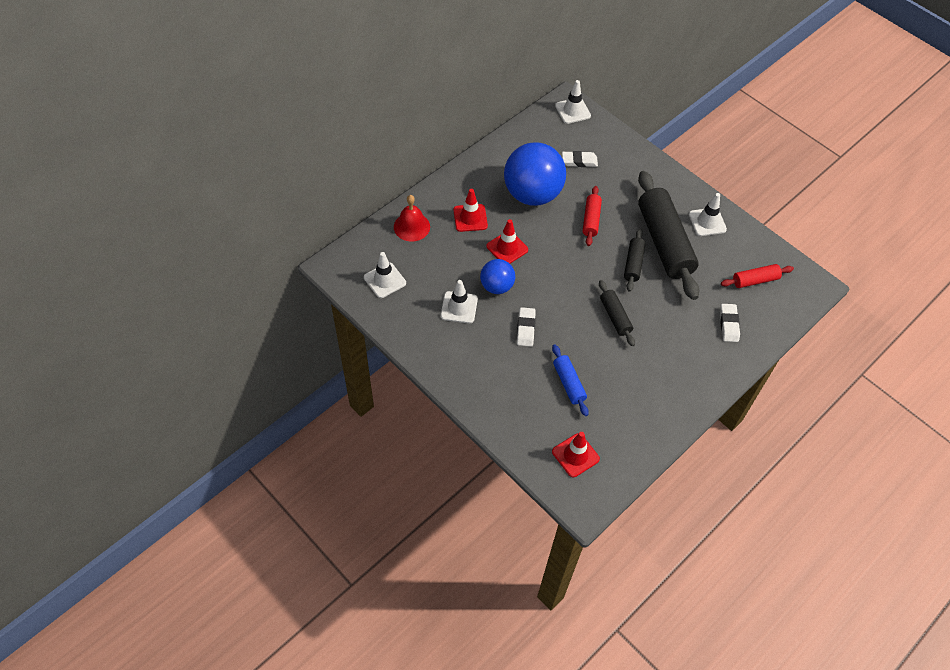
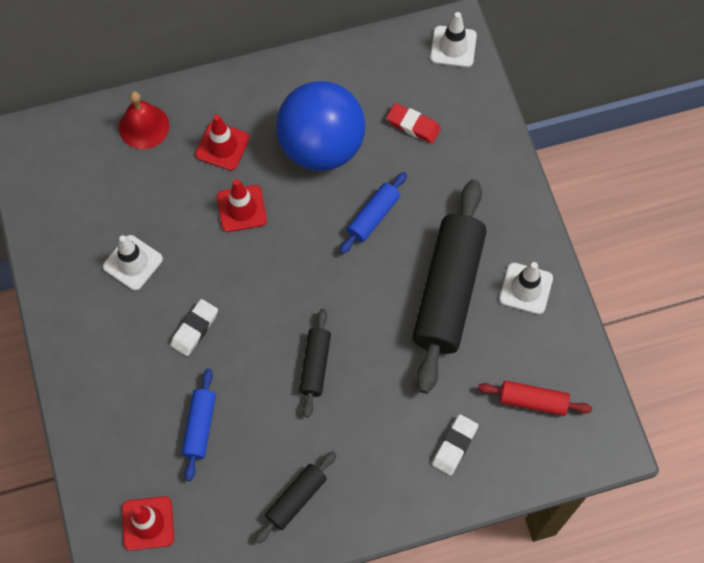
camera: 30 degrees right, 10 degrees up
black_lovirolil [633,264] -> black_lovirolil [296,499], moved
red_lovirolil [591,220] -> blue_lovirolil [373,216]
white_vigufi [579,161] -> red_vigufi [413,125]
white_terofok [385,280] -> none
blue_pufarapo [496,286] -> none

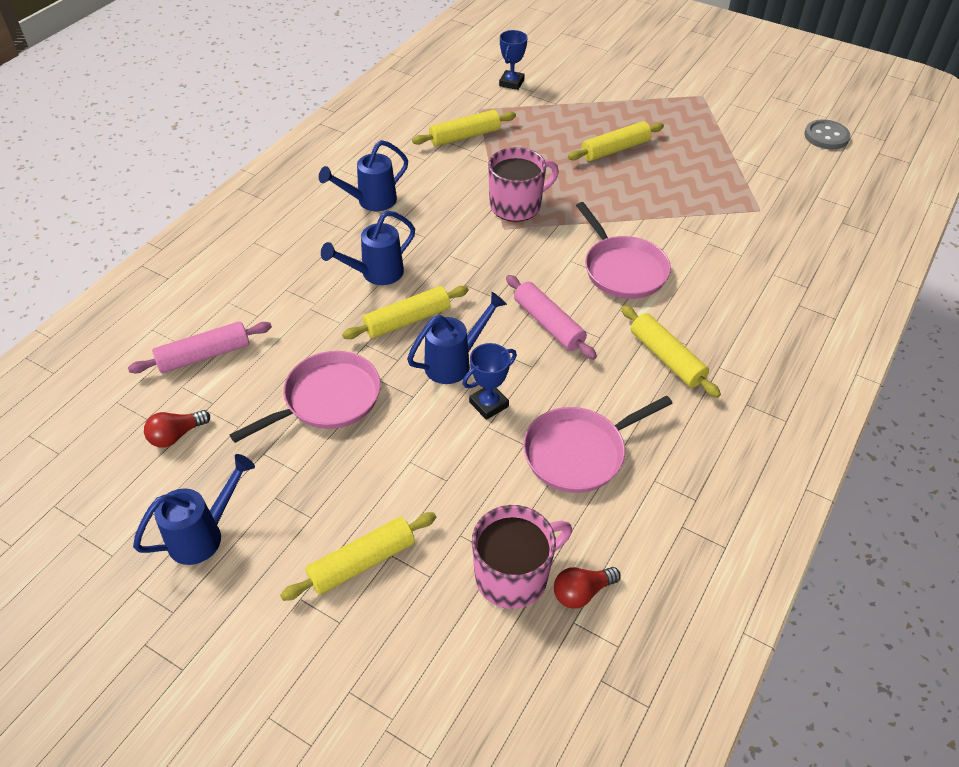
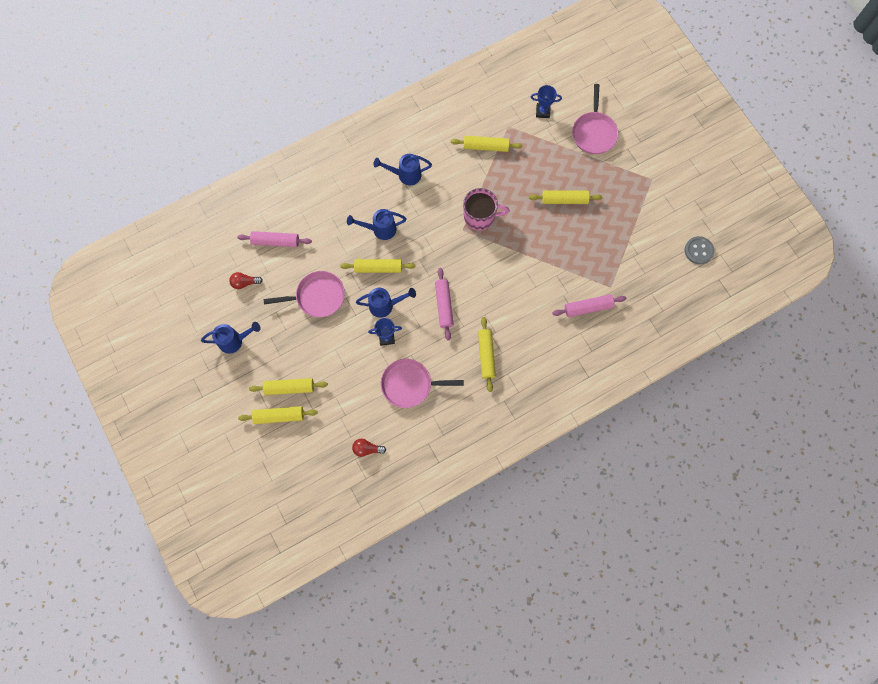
camera: 30 degrees right, 25 degrees up
none -> yellow_lovirolil [279,416]
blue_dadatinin [511,83] -> blue_dadatinin [542,112], 45 degrees clockwise
none -> pink_lovirolil [588,307]
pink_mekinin [622,269] -> pink_mekinin [594,133], moved
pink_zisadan [513,576] -> none

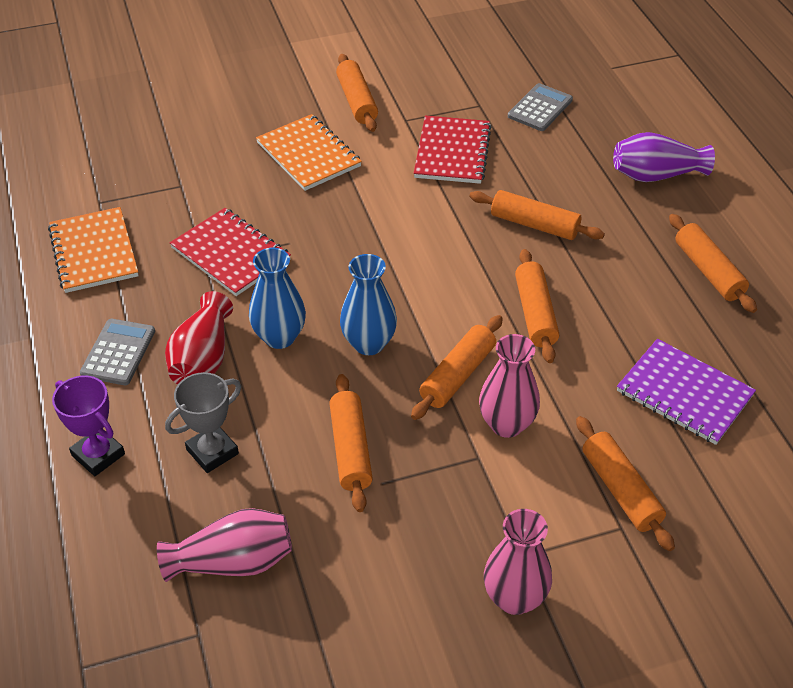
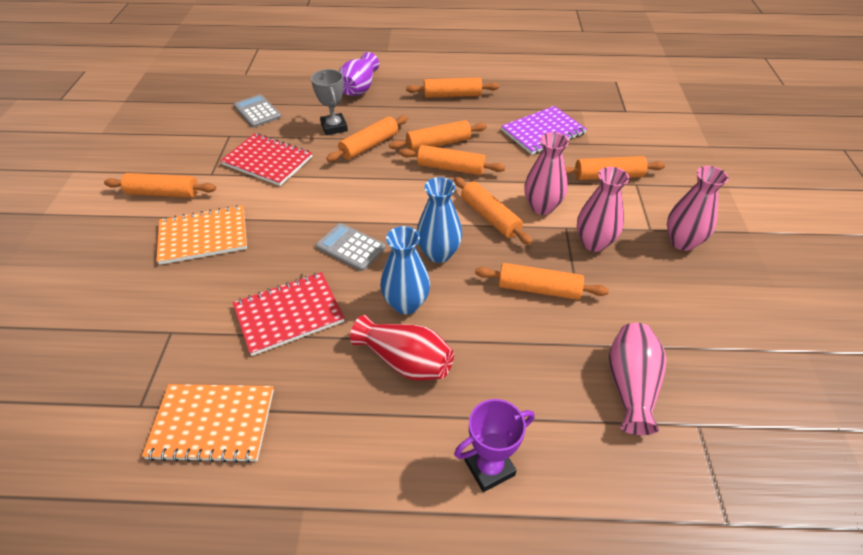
camera: 70 degrees left, 0 degrees up
grey_dadatinin [212,452] -> grey_dadatinin [334,127], moved
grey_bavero [118,352] -> grey_bavero [350,247], moved
none -> orange_lovirolil [438,143]
none -> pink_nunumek [594,243]

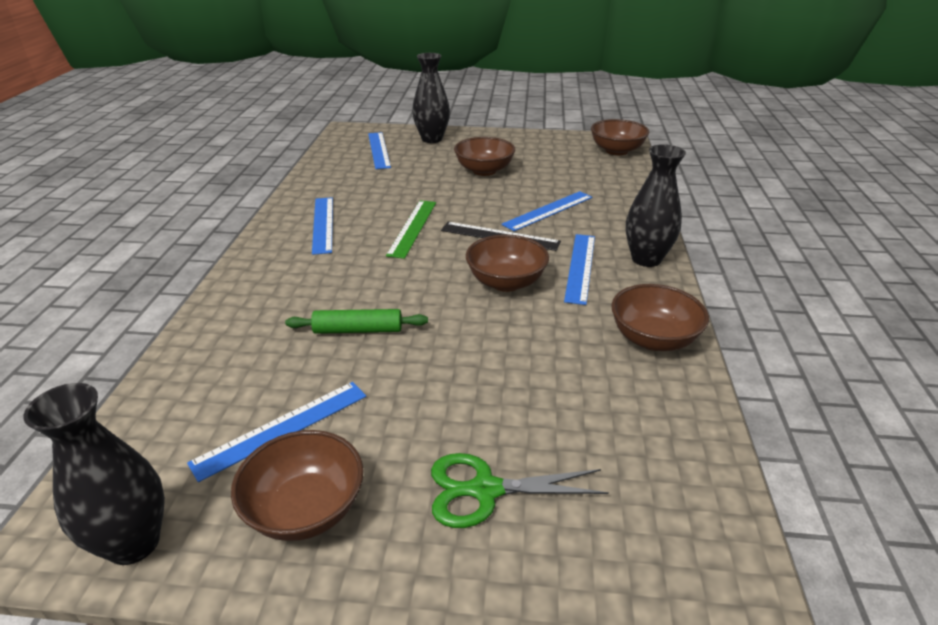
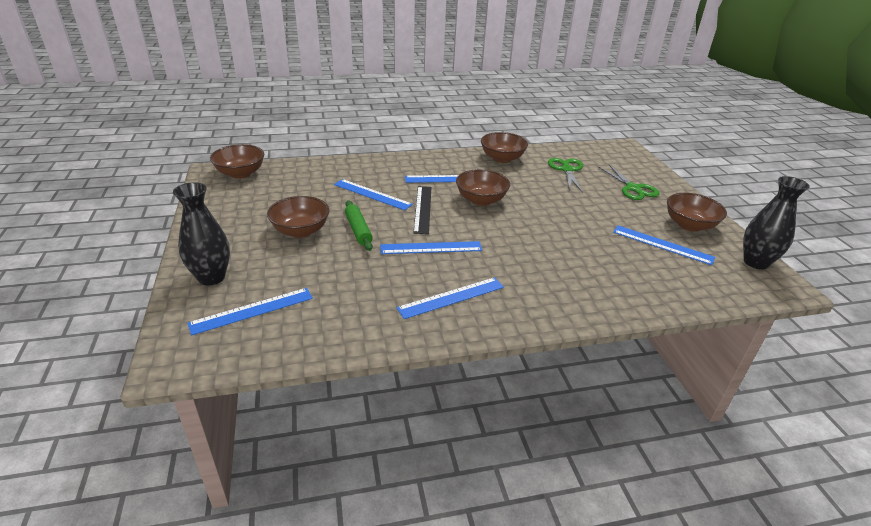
camera: 110 degrees left, 0 degrees up
green_lovirolil [358,330] -> green_lovirolil [358,230], moved
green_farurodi [412,228] -> blue_farurodi [431,248]
none -> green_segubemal [567,170]
black_nunumek [646,259] -> none

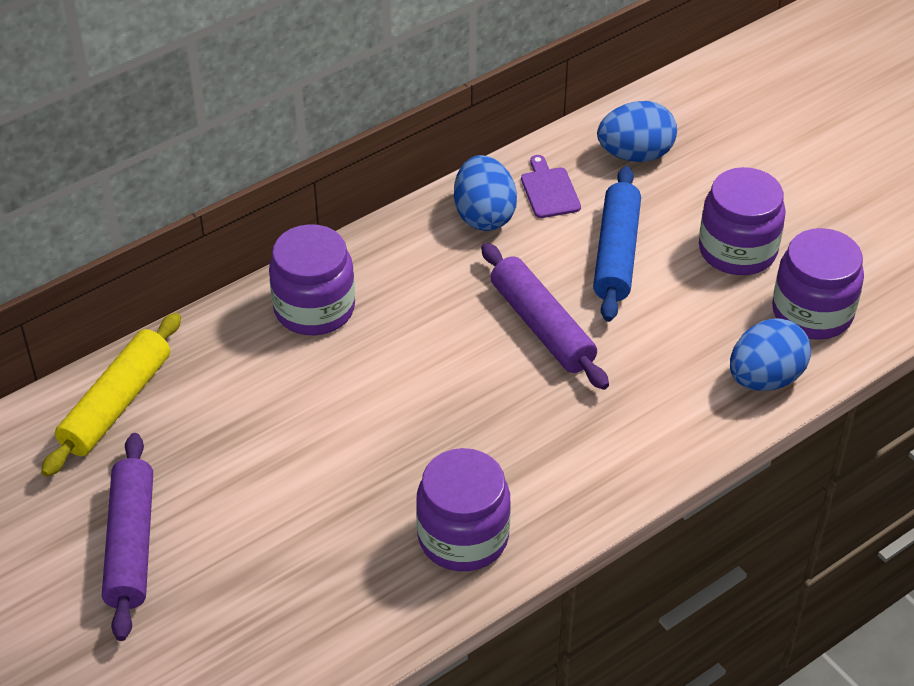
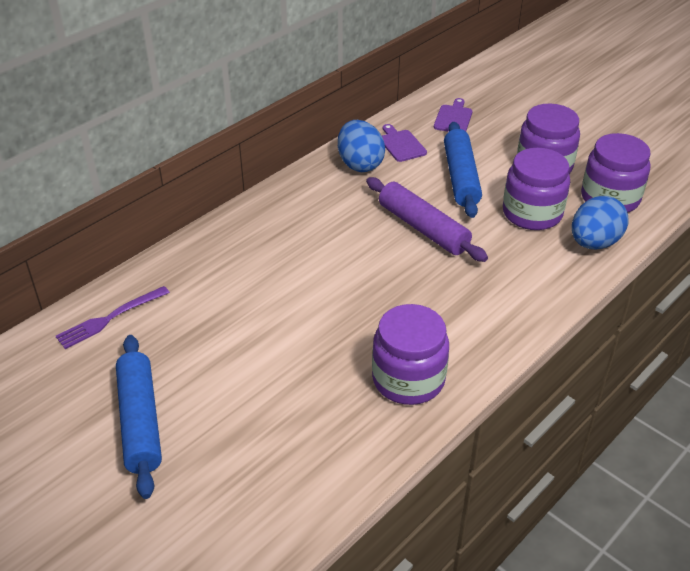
camera: 10 degrees left, 5 degrees down
yellow_lovirolil [116,404] -> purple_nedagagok [110,318]
purple_lovirolil [131,544] -> blue_lovirolil [140,421]
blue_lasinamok [635,155] -> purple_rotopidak [453,118]
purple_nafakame [314,308] -> purple_nafakame [532,213], moved

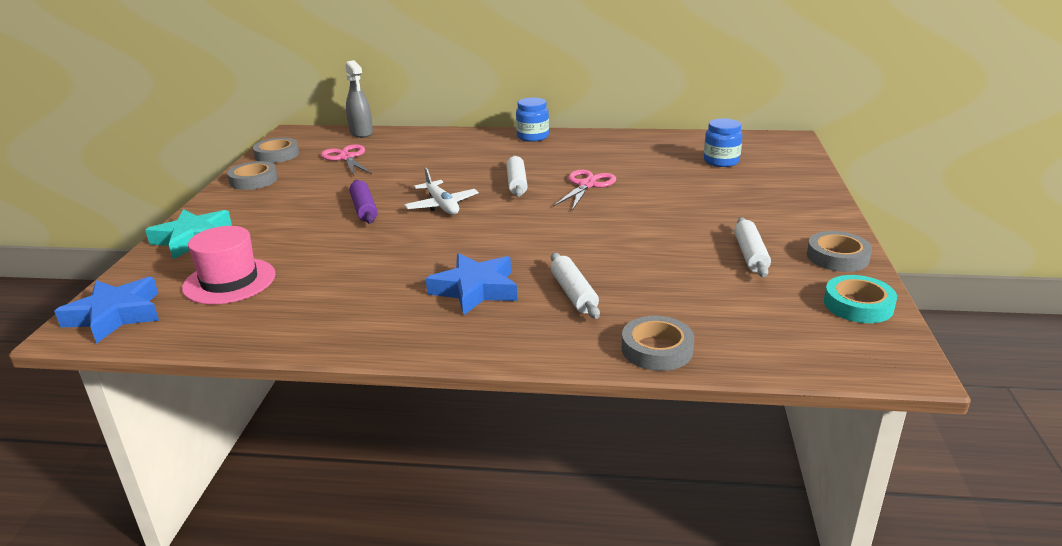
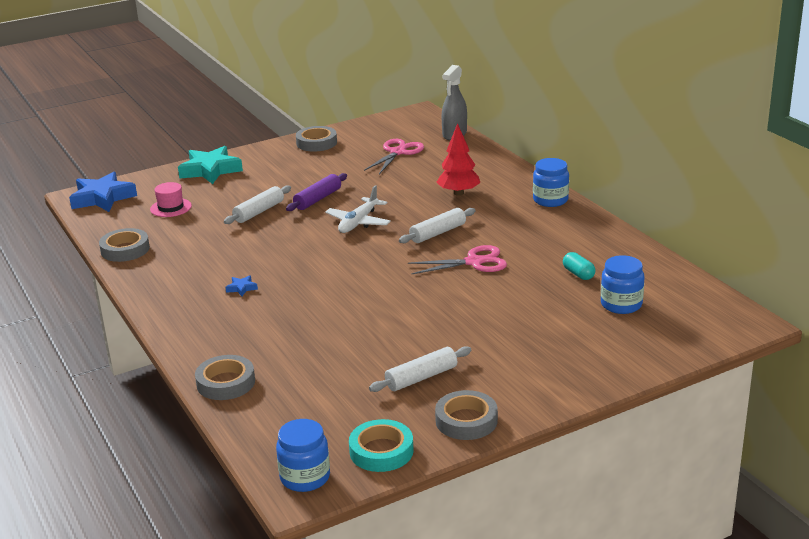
camera: 55 degrees right, 0 degrees up
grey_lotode [277,155] -> grey_lotode [125,249], moved
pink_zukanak [229,281] -> pink_zukanak [171,207], x0.61
white_lovirolil [573,293] -> white_lovirolil [259,212], moved
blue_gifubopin [475,290] -> blue_gifubopin [241,288], x0.42
none -> blue_nafakame [305,477]
none -> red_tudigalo [458,193]
none -> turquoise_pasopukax [578,274]

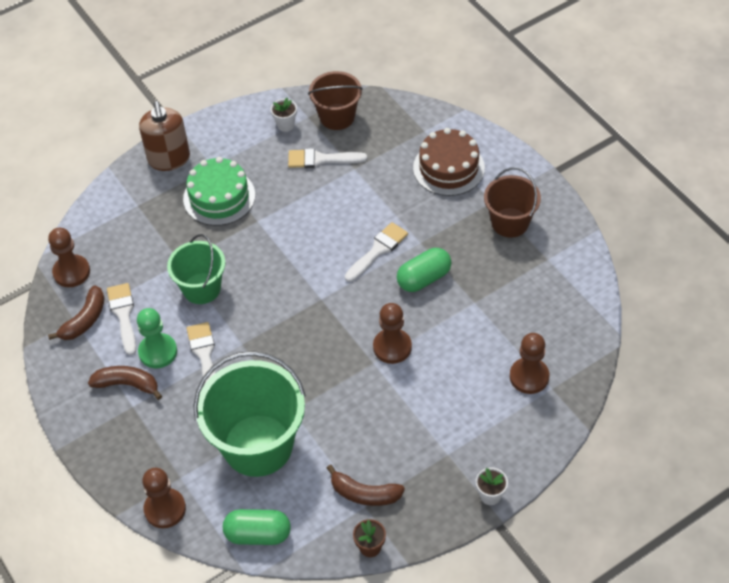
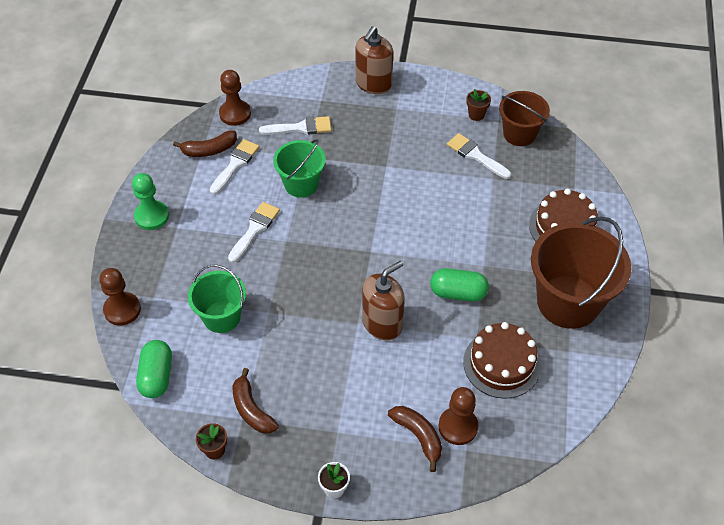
camera: 40 degrees right, 0 degrees up
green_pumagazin [158,352] -> green_pumagazin [152,216], moved
green_pasopukax [258,534] -> green_pasopukax [157,376], 45 degrees clockwise
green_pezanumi [258,445] -> green_pezanumi [221,317], x0.59
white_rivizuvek [378,250] -> white_rivizuvek [300,128], moved
brown_pumagazin [392,347] -> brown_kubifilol [382,323]
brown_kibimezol [127,384] -> brown_kibimezol [418,436], moved
none -> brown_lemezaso [501,364]
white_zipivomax [285,125] -> brown_zipivomax [476,115]
brown_pezanumi [510,222] -> brown_pezanumi [568,302], x1.70
green_lemezaso [219,197] -> none

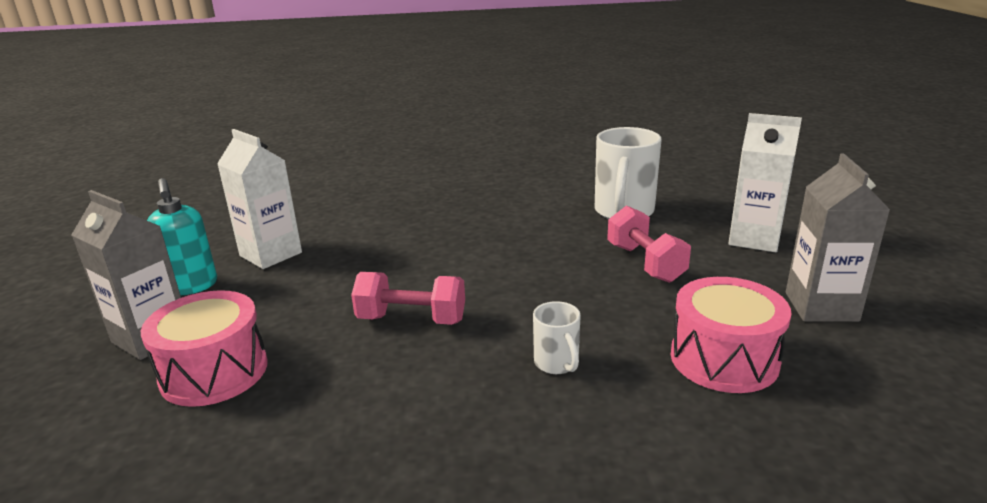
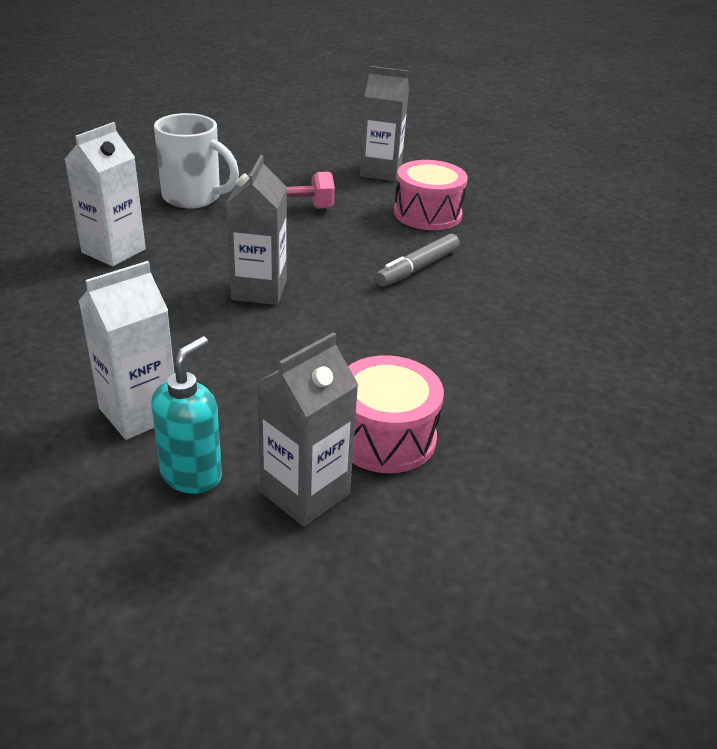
camera: 85 degrees left, 10 degrees up
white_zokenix [754,239] -> white_zokenix [113,251], moved
turquoise_kubifilol [192,286] -> turquoise_kubifilol [192,475], 45 degrees counterclockwise
none -> grey_zokenix [259,290]
white_zisadan [557,363] -> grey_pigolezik [417,268]
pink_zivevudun [411,319] -> none

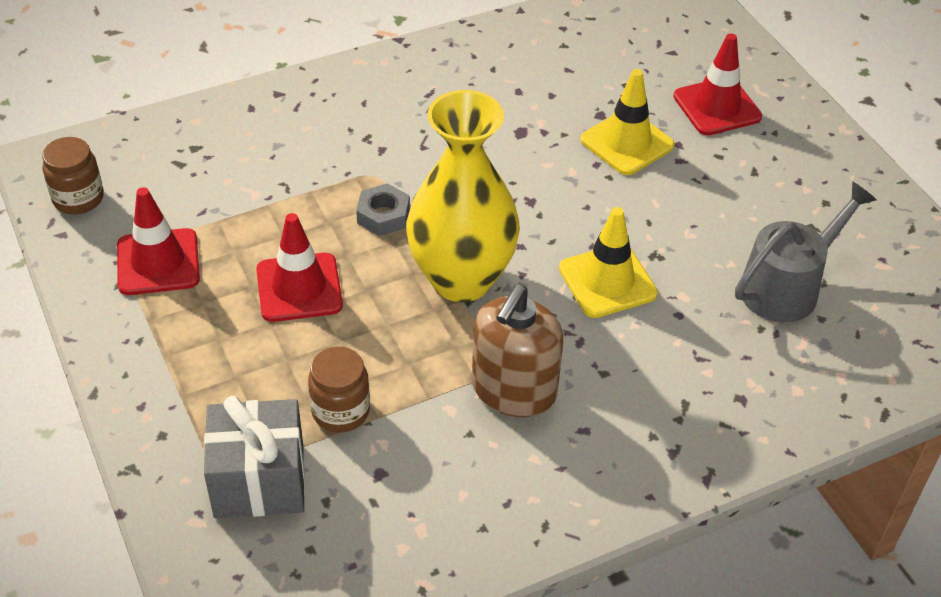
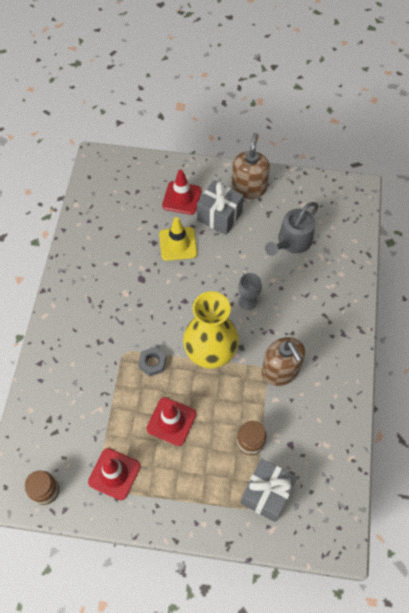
camera: 55 degrees left, 15 degrees up
none -> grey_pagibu [219,216]
none -> brown_kubifilol [249,188]
yellow_terofok [607,281] -> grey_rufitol [248,301]
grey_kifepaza [787,286] -> grey_kifepaza [292,242], 135 degrees counterclockwise

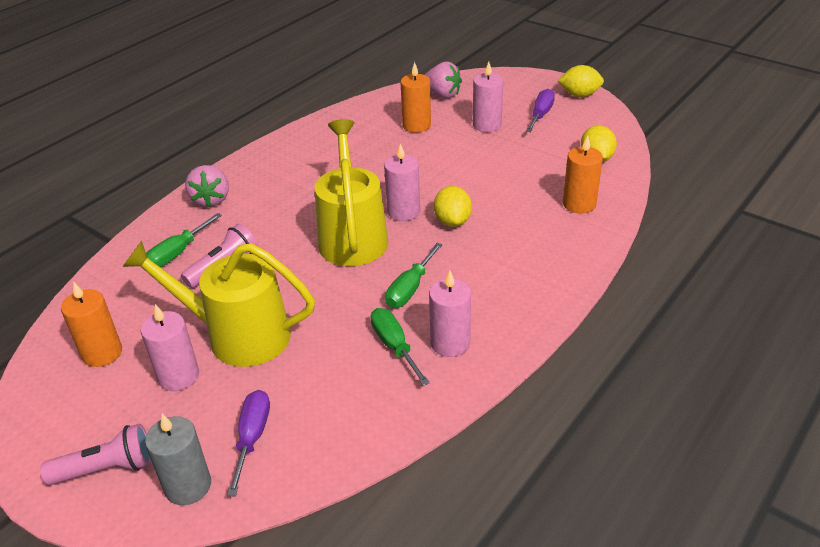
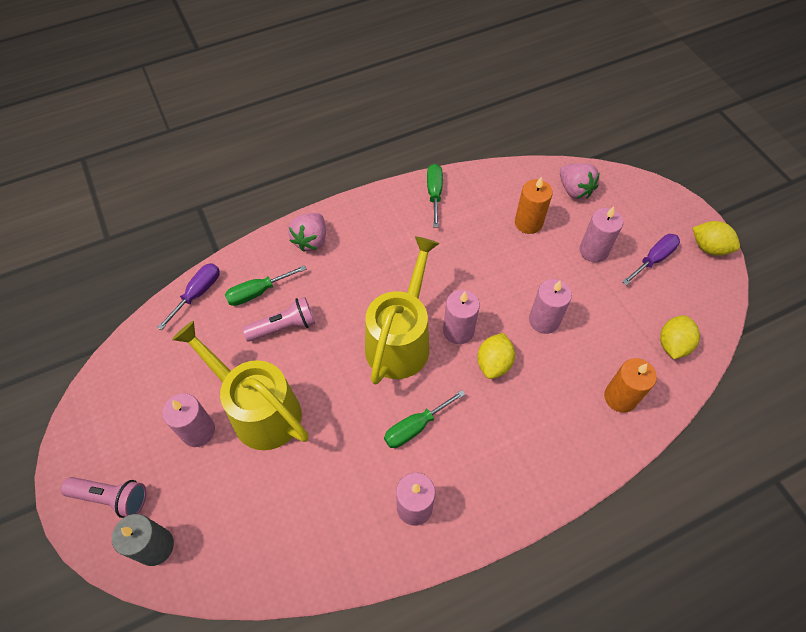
camera: 25 degrees right, 20 degrees up
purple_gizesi [252,437] -> purple_gizesi [198,293], moved
green_gizesi [394,346] -> green_gizesi [434,193], moved
none -> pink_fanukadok [544,320]
orange_fanukadok [102,353] -> none

